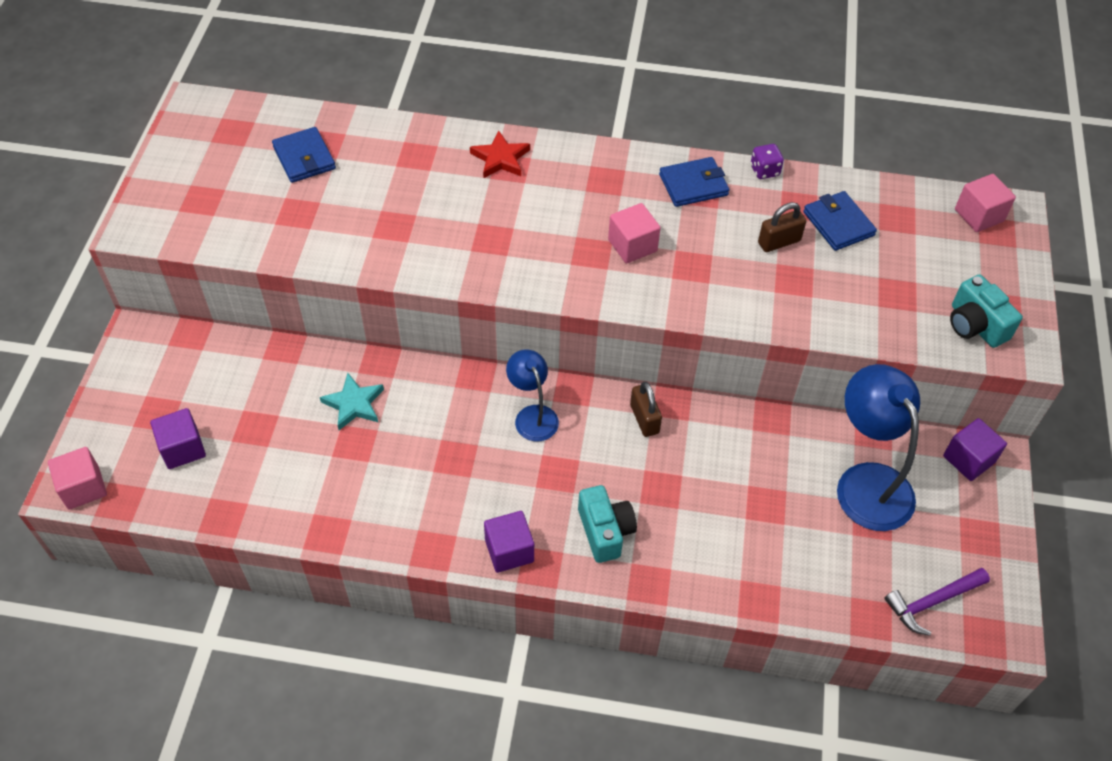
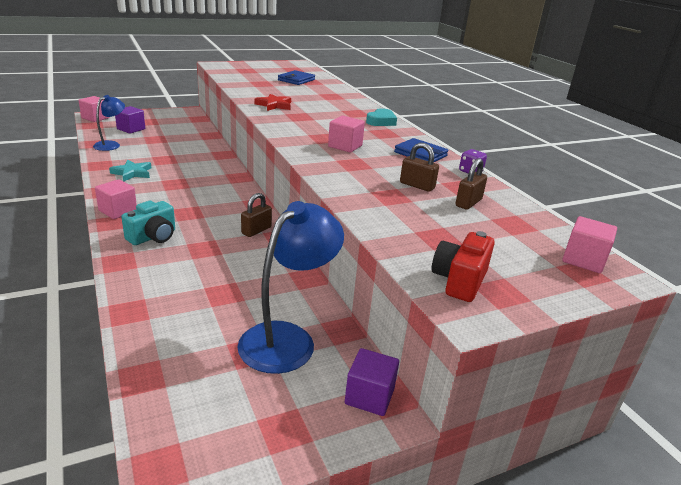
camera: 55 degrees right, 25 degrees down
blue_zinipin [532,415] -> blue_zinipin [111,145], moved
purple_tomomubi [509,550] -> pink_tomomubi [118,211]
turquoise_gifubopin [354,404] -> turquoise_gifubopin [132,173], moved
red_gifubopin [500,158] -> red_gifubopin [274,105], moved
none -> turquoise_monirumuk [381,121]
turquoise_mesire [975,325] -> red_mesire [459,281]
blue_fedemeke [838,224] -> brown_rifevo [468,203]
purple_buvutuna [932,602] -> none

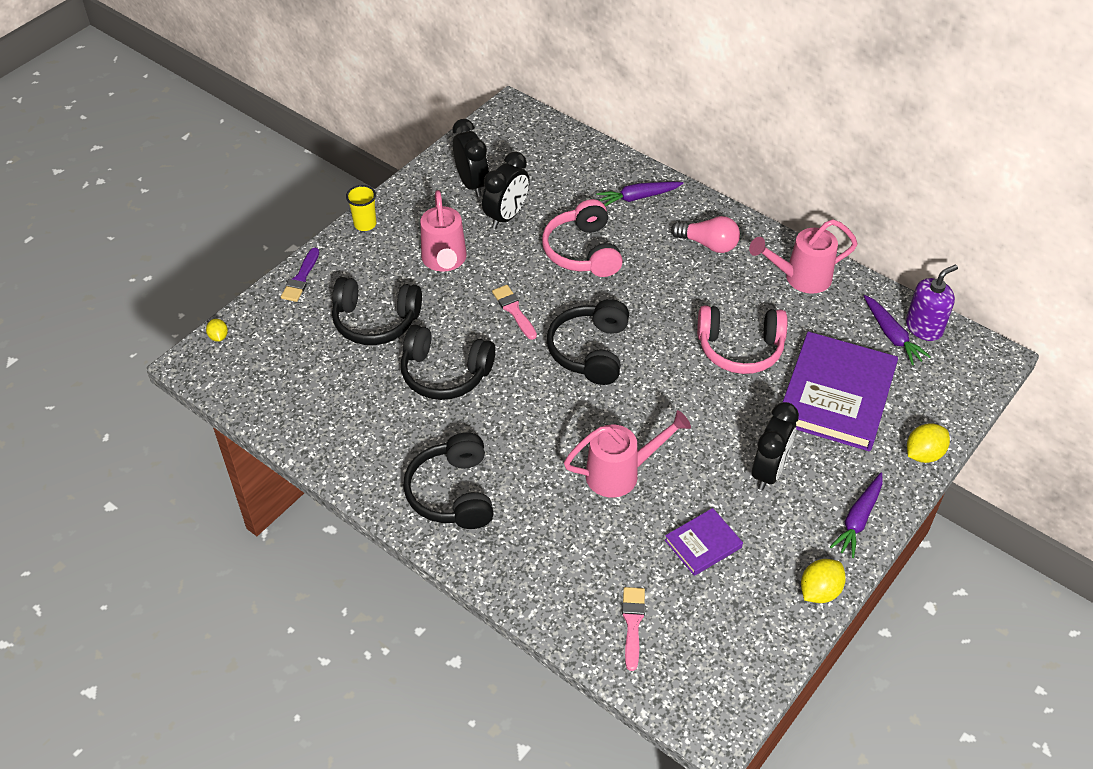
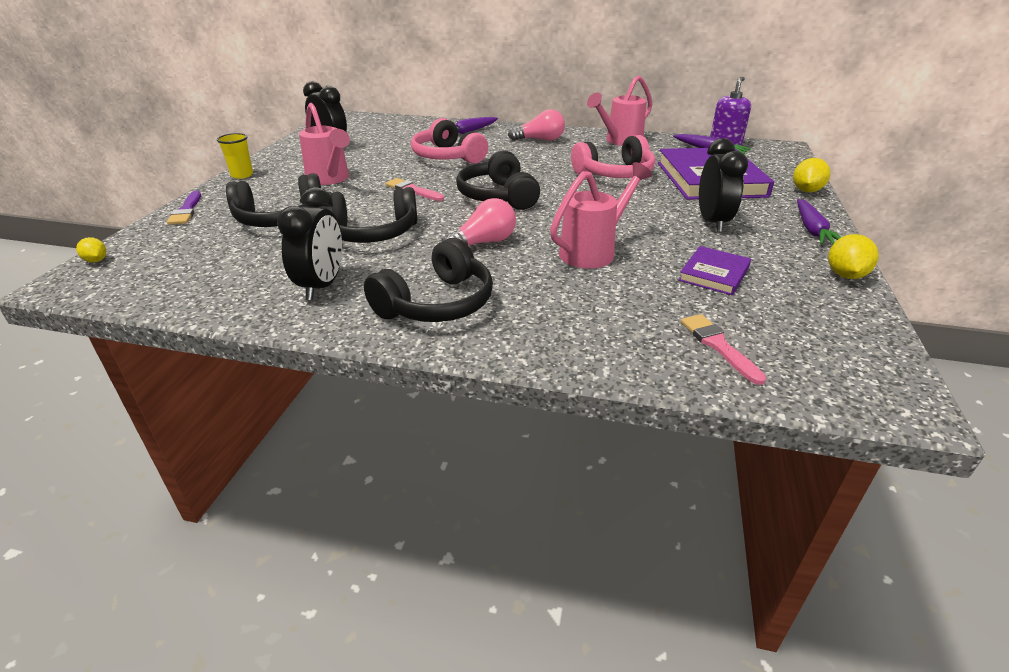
camera: 25 degrees left, 15 degrees down
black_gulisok [506,216] -> black_gulisok [322,286], moved
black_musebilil [452,493] -> black_musebilil [437,303], 105 degrees counterclockwise
none -> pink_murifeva [483,243]

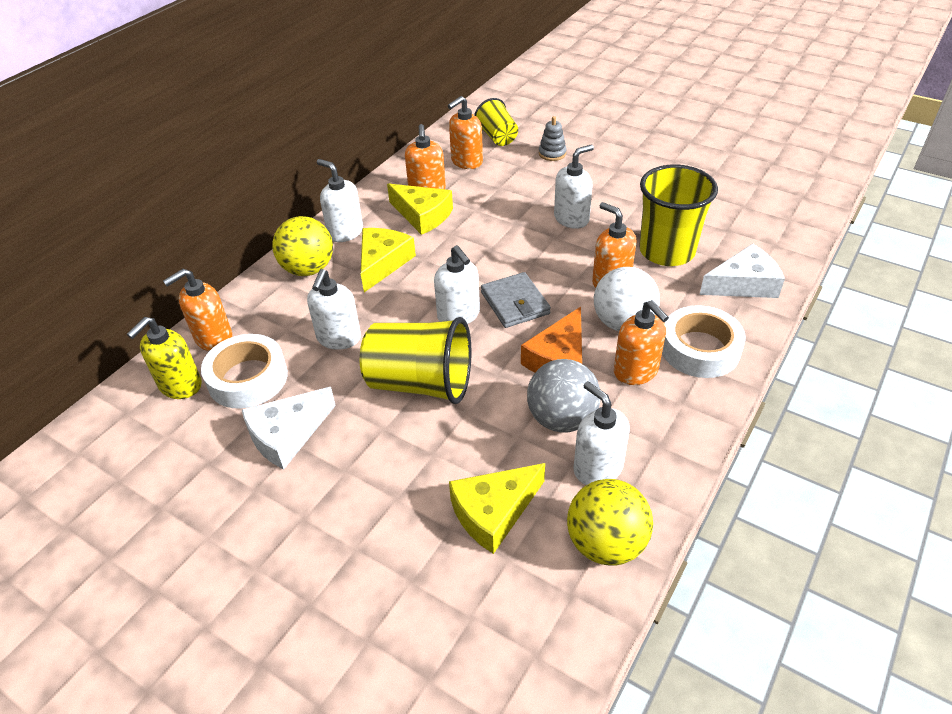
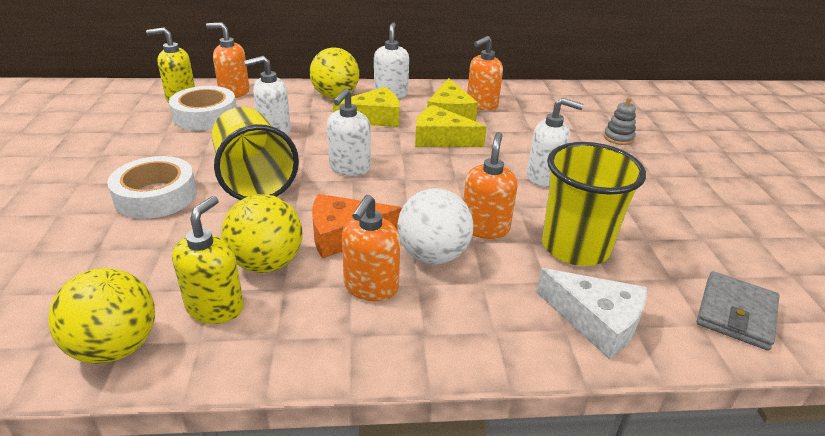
camera: 50 degrees right, 10 degrees down
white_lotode [700,349] -> white_lotode [156,196], moved
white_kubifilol [597,468] -> yellow_kubifilol [215,307]
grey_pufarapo [562,419] -> yellow_pufarapo [266,263]
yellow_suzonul [493,512] -> yellow_suzonul [441,138], moved
grey_fedemeke [515,303] -> grey_fedemeke [736,313], moved
white_suzonul [287,435] -> none
orange_kubifilol [466,162] -> none
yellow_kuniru [497,137] -> none

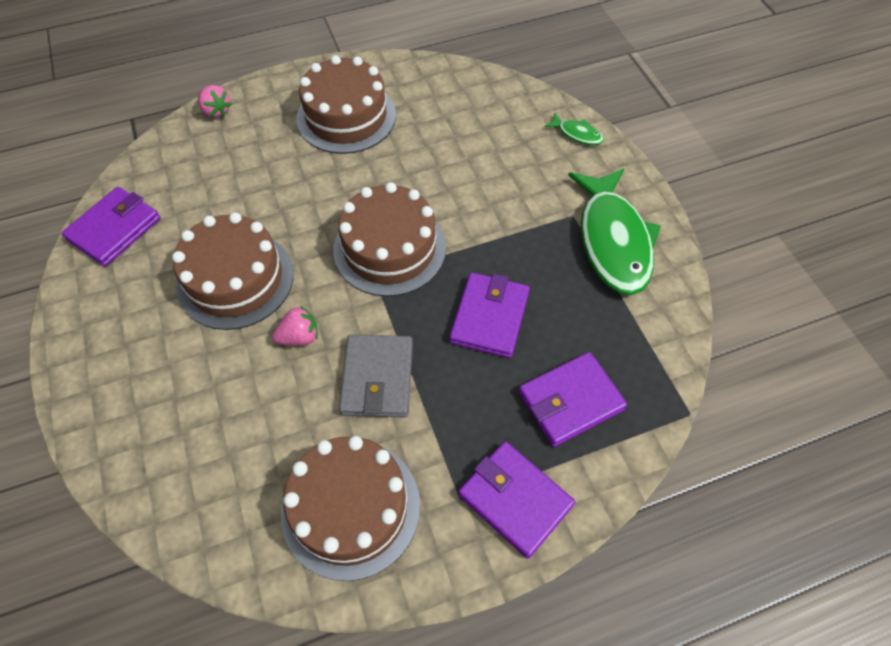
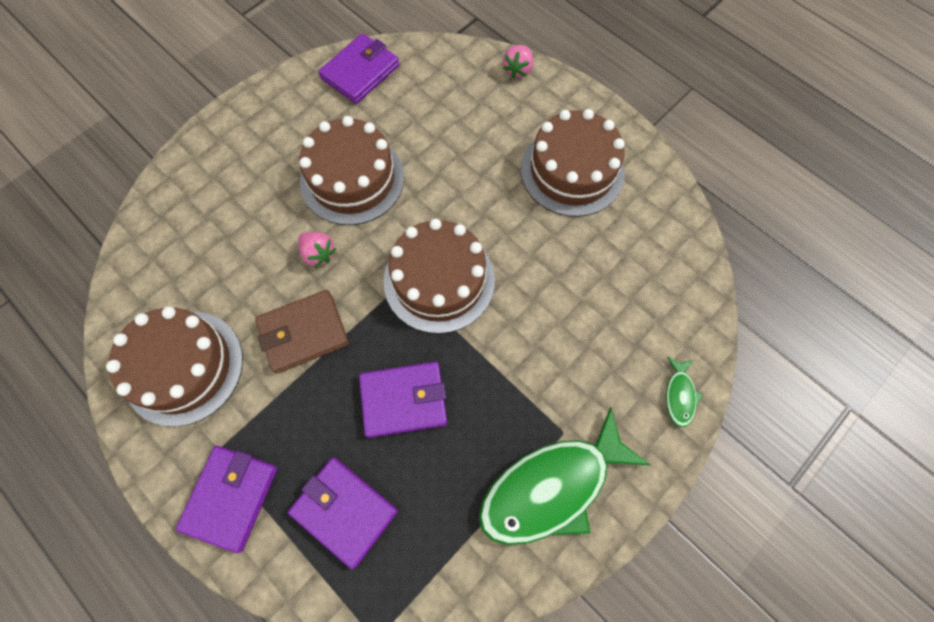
camera: 65 degrees right, 10 degrees up
grey_fedemeke [377,378] -> brown_fedemeke [303,333]
purple_fedemeke [114,229] -> purple_fedemeke [360,72], 60 degrees counterclockwise

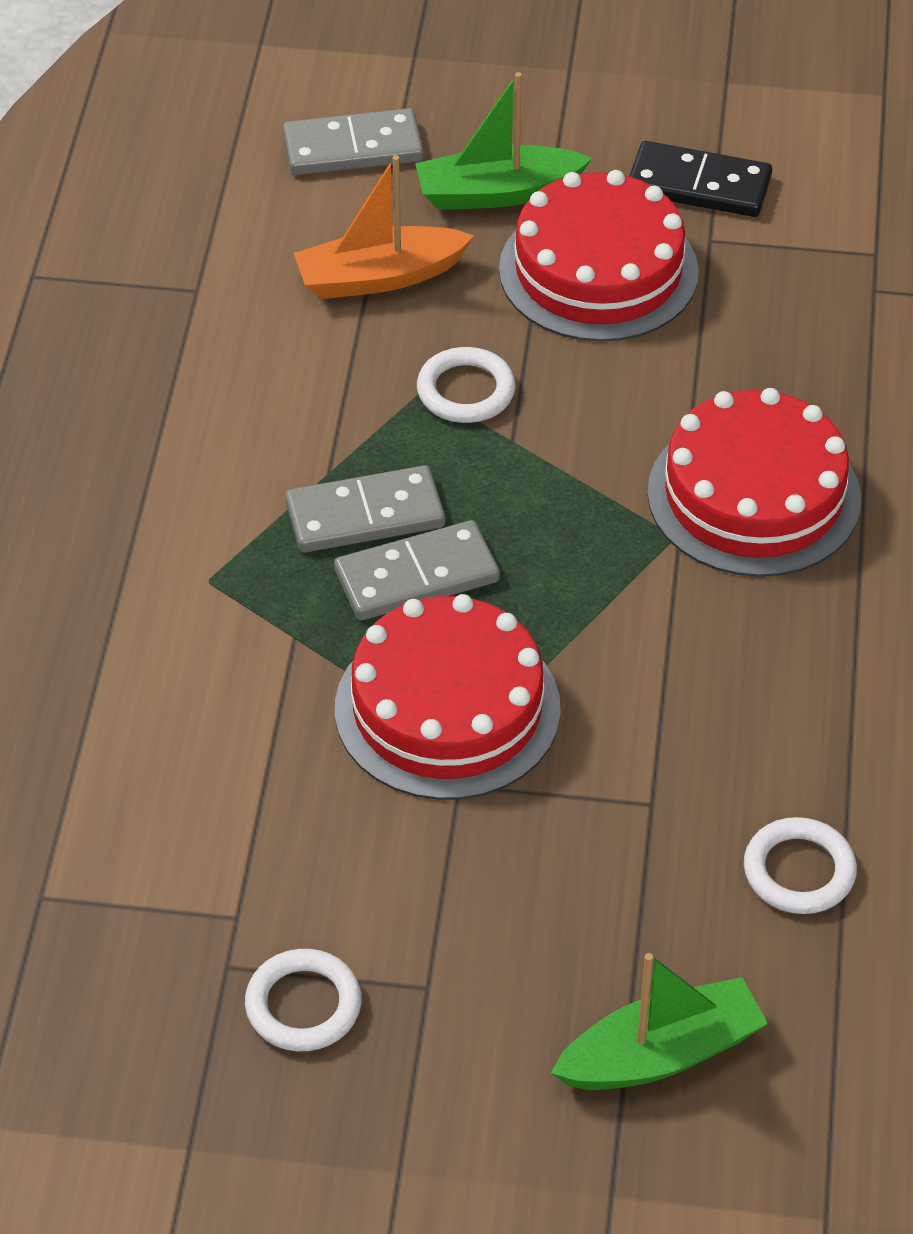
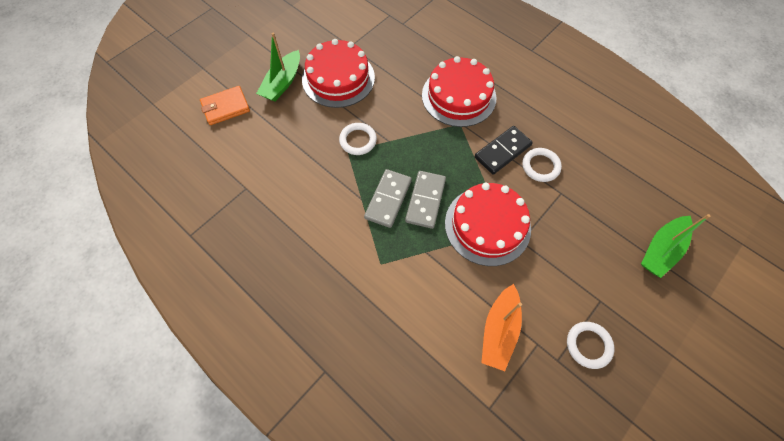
camera: 55 degrees left, 15 degrees up
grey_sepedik [353,148] -> orange_fedemeke [225,107]
black_sepedik [699,185] -> black_sepedik [502,151], moved
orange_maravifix [379,277] -> orange_maravifix [499,330], moved
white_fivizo [799,871] -> white_fivizo [540,166], moved
green_maravifix [661,1054] -> green_maravifix [661,250], 150 degrees counterclockwise

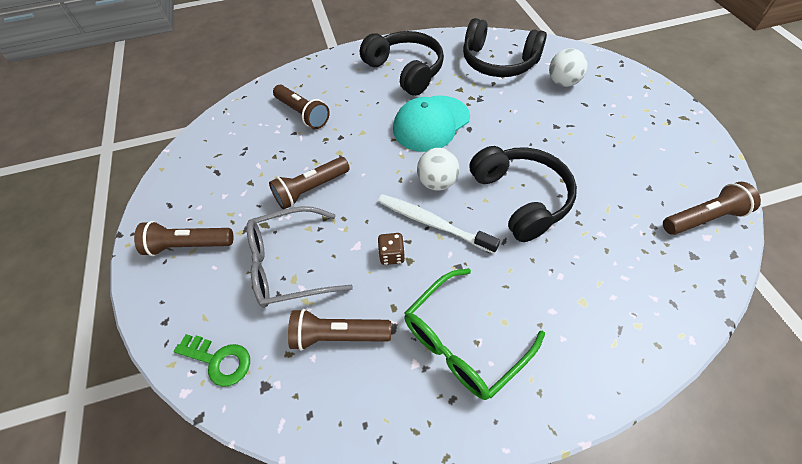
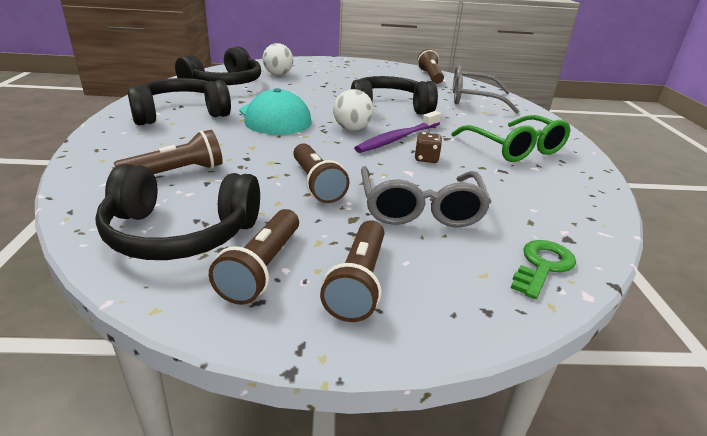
camera: 80 degrees left, 25 degrees down
none -> black_musebilil [179,233]
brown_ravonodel [338,335] -> brown_ravonodel [262,268], moved
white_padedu [433,223] -> purple_padedu [398,138]
none -> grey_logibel [473,99]

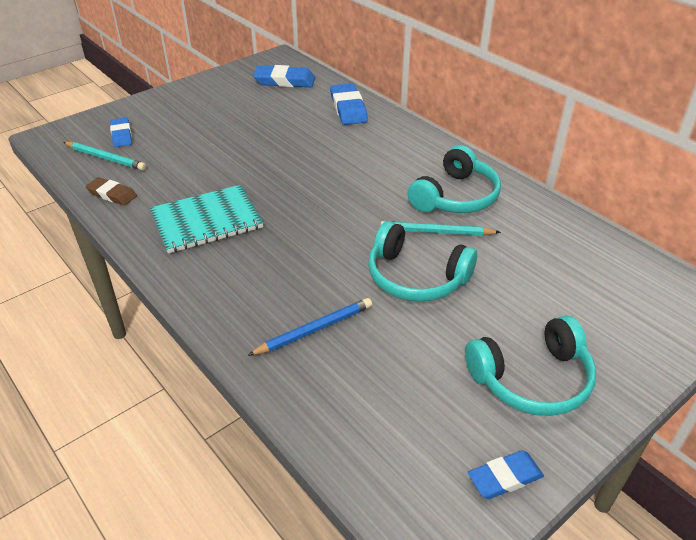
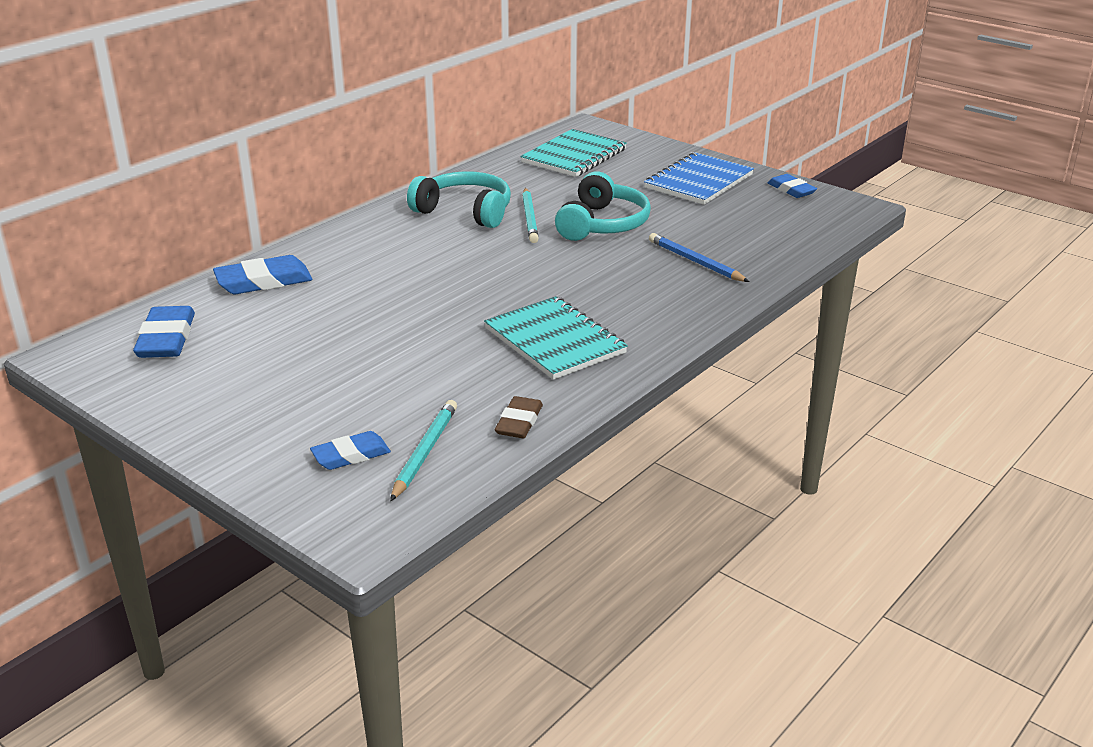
camera: 100 degrees left, 10 degrees down
none -> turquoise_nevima [574,156]
turquoise_musebilil [532,379] -> blue_nevima [698,181]

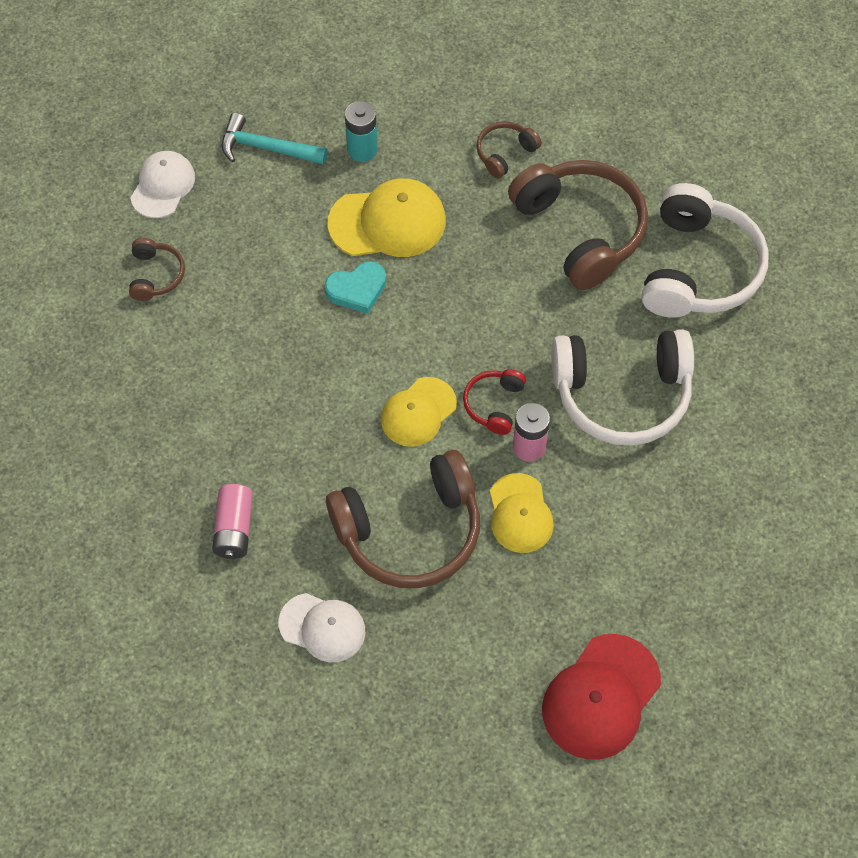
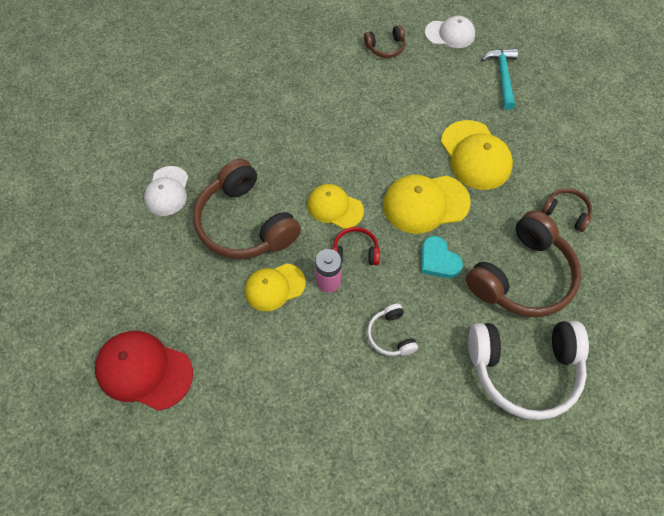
camera: 75 degrees right, 0 degrees up
white_musebilil [622,395] -> white_musebilil [390,335], x0.47
none -> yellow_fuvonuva [425,203]
turquoise_monirumuk [357,289] -> turquoise_monirumuk [438,260], moved
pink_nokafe [234,528] -> none
turquoise_nokafe [362,149] -> none

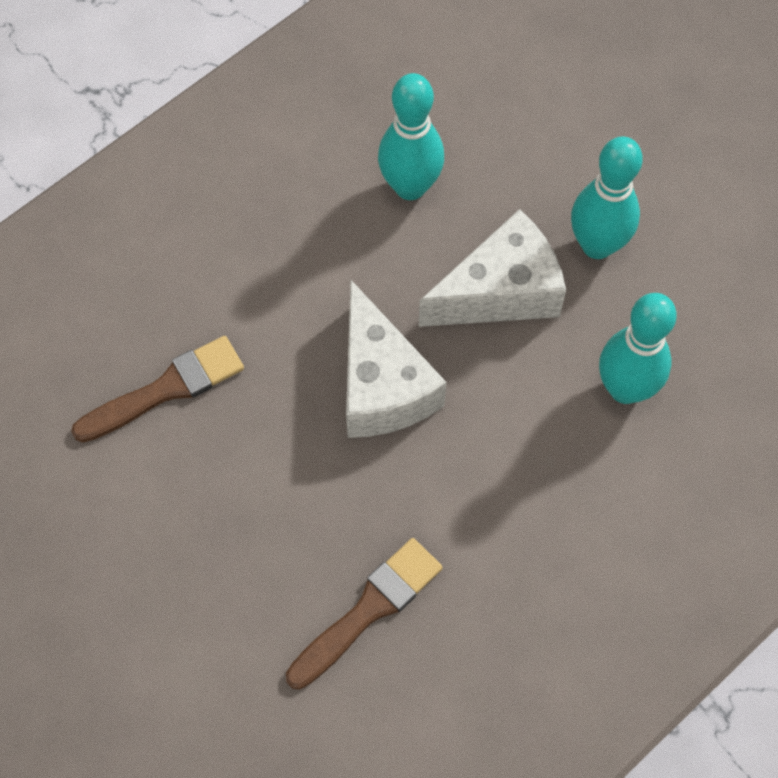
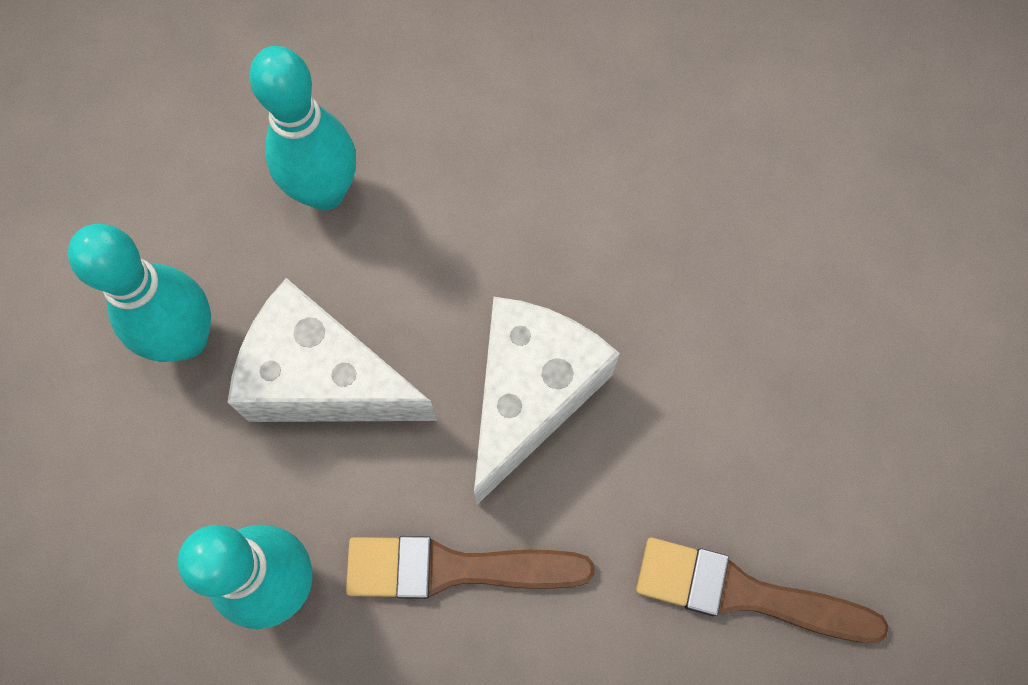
camera: 135 degrees left, 5 degrees up
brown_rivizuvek [369,609] -> brown_rivizuvek [455,568], moved

